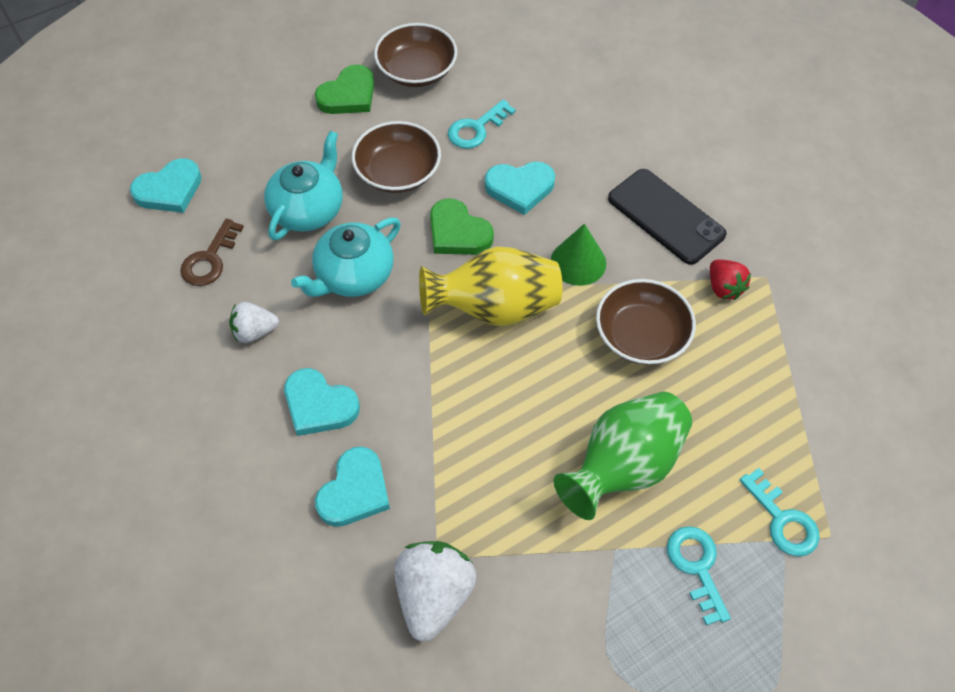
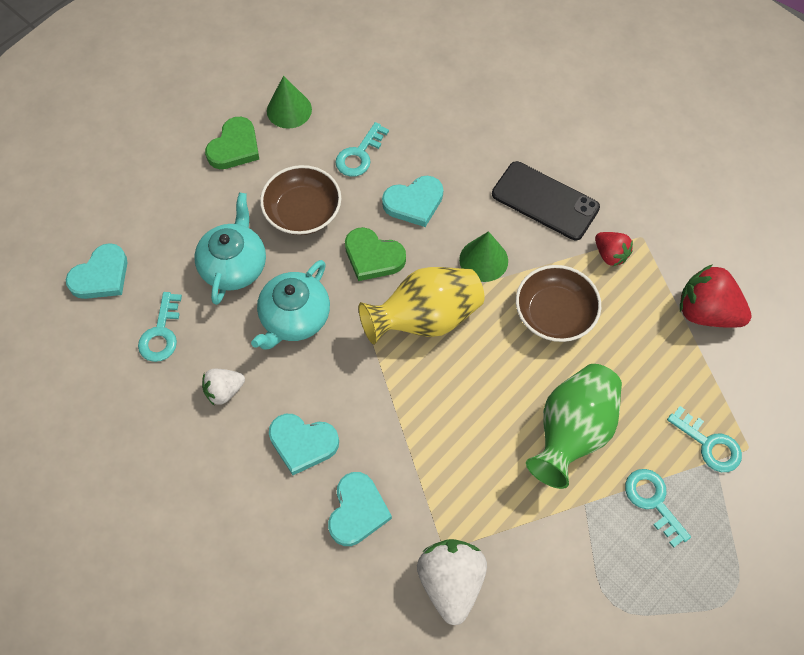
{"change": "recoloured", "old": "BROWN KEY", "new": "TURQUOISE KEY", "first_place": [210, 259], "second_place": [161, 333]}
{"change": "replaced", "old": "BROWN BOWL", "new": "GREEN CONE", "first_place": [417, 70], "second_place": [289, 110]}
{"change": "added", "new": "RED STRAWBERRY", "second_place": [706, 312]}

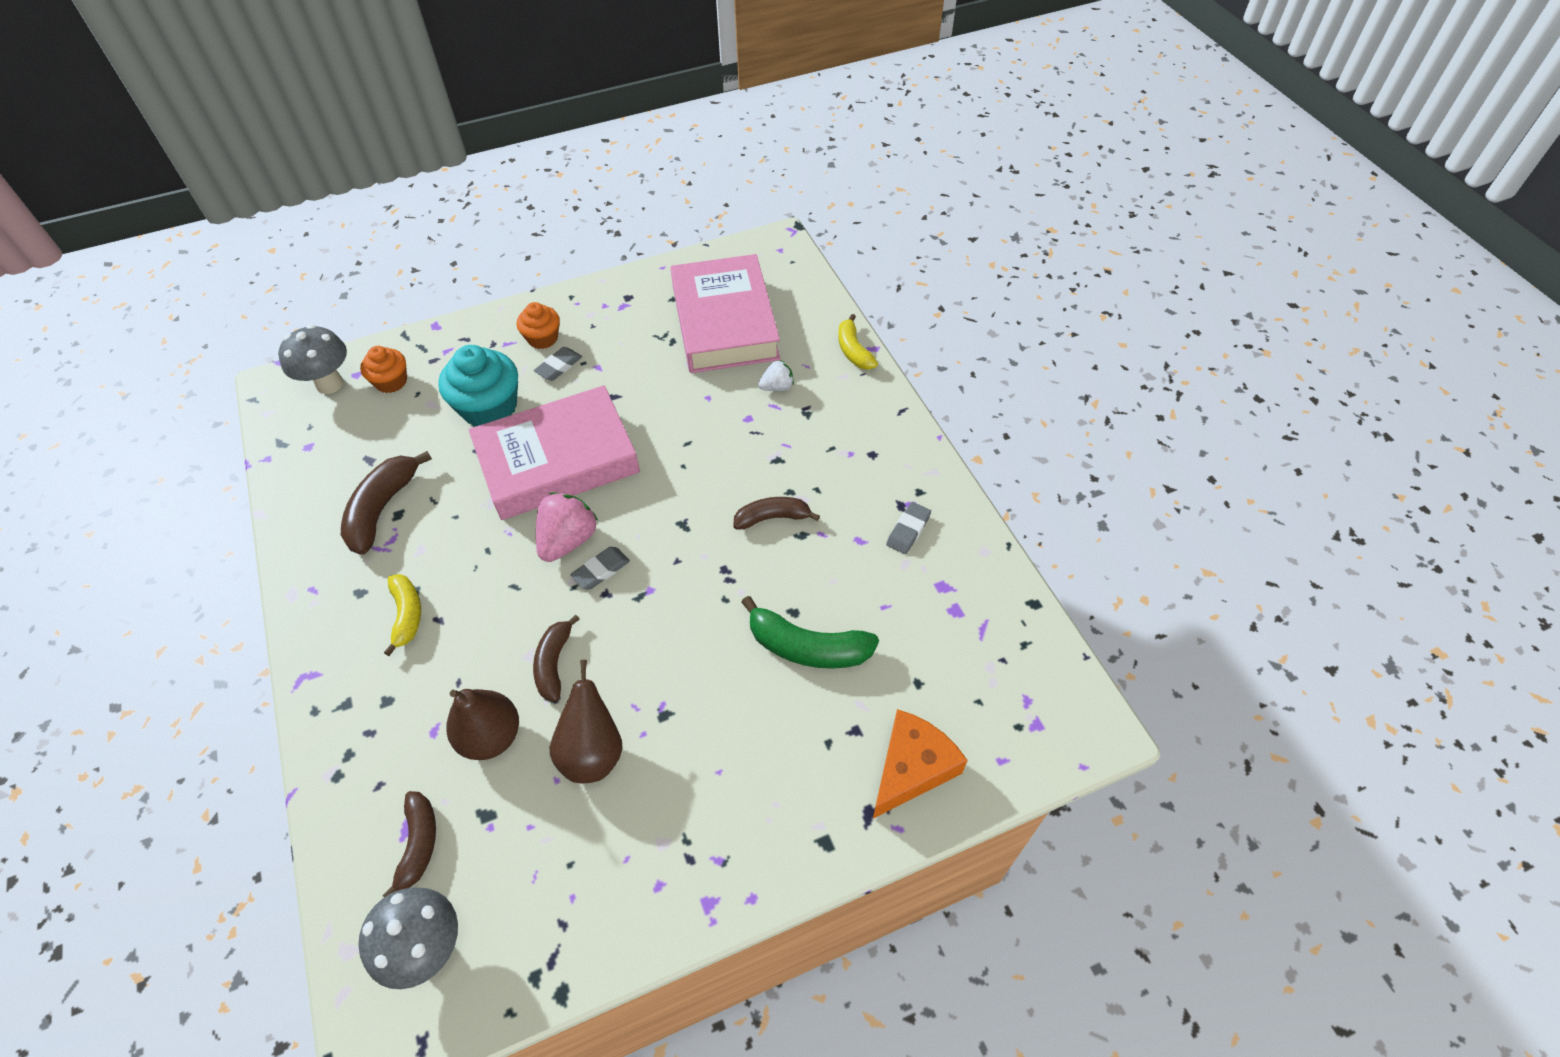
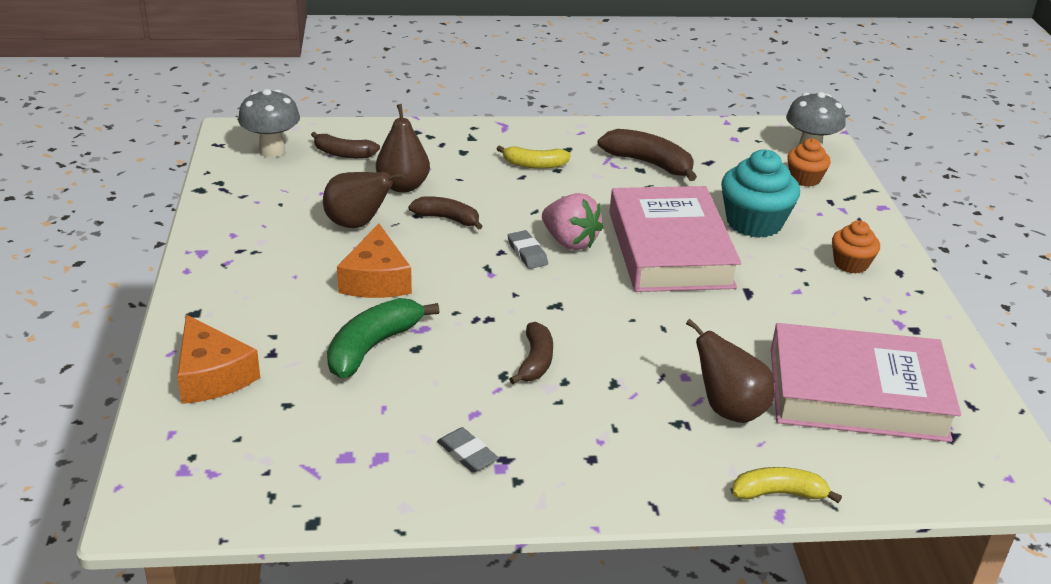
{"change": "removed", "old": "GREY ERASER", "first_place": [559, 366]}
{"change": "replaced", "old": "WHITE STRAWBERRY", "new": "BROWN PEAR", "first_place": [777, 387], "second_place": [729, 410]}
{"change": "added", "new": "ORANGE CHEESE", "second_place": [376, 279]}

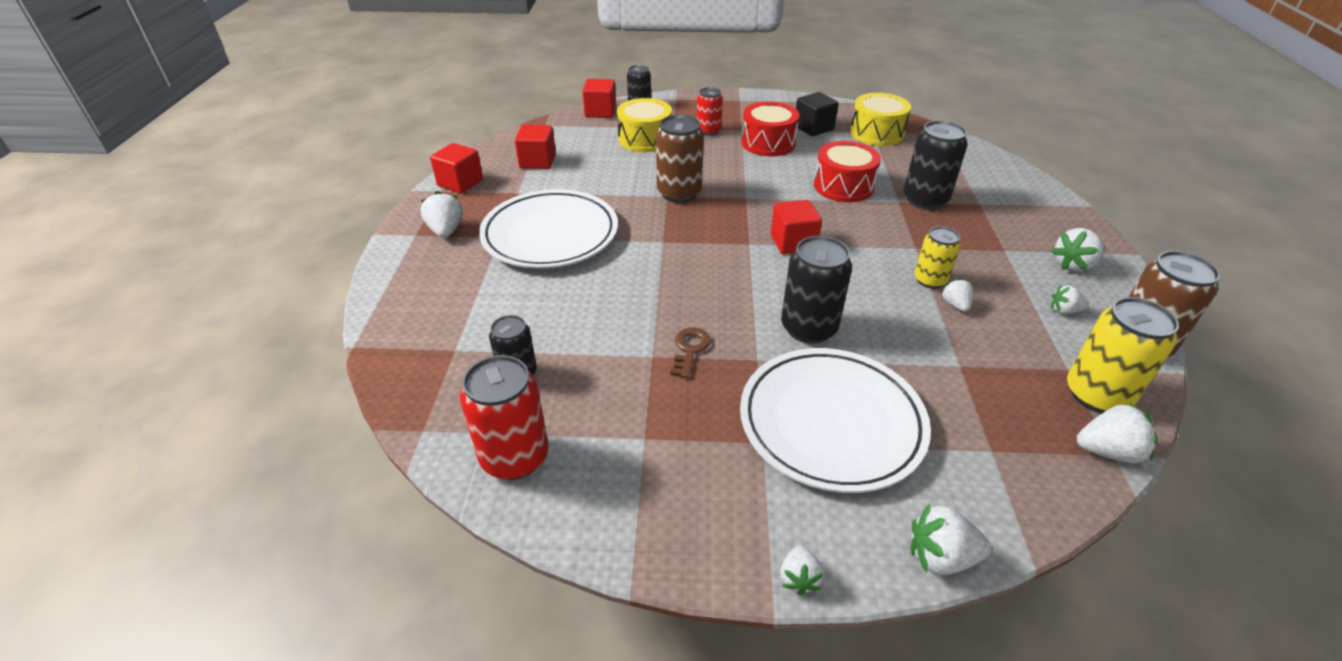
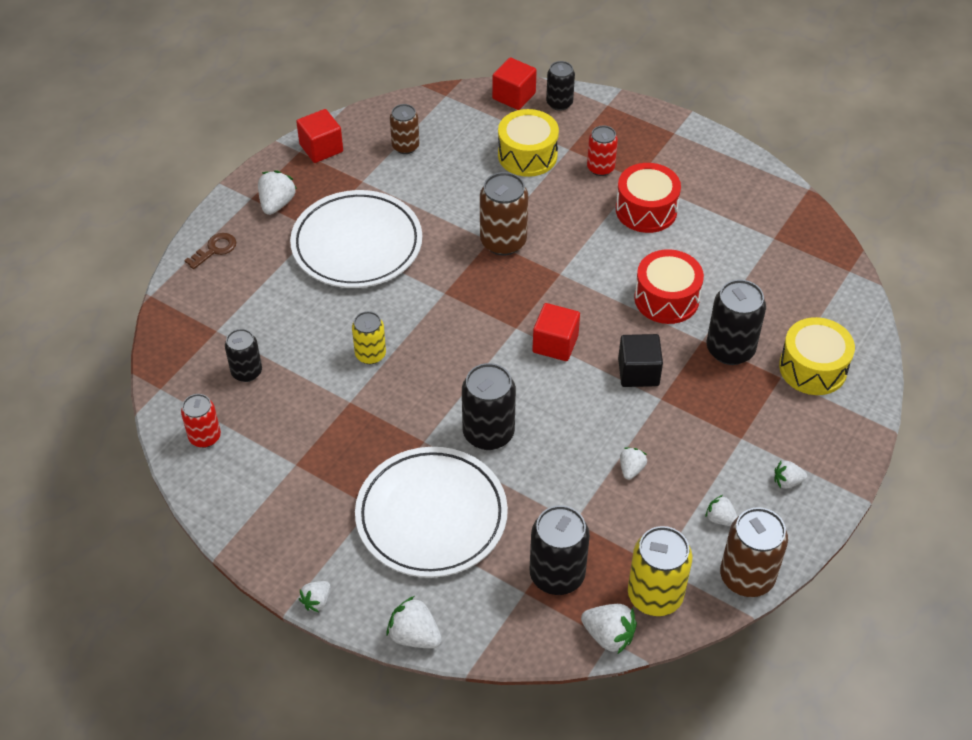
{"change": "resized", "old": "RED CAN", "first_place": [515, 457], "second_place": [205, 437], "factor": 0.63}
{"change": "replaced", "old": "RED CUBE", "new": "BROWN CAN", "first_place": [537, 161], "second_place": [405, 146]}
{"change": "moved", "old": "BROWN KEY", "first_place": [690, 349], "second_place": [215, 249]}
{"change": "moved", "old": "BLACK CUBE", "first_place": [813, 128], "second_place": [638, 372]}
{"change": "moved", "old": "YELLOW DRUM", "first_place": [876, 133], "second_place": [813, 368]}
{"change": "moved", "old": "YELLOW CAN", "first_place": [930, 280], "second_place": [370, 354]}
{"change": "resized", "old": "WHITE STRAWBERRY", "first_place": [1073, 265], "second_place": [787, 482], "factor": 0.63}
{"change": "added", "new": "BLACK CAN", "second_place": [557, 575]}

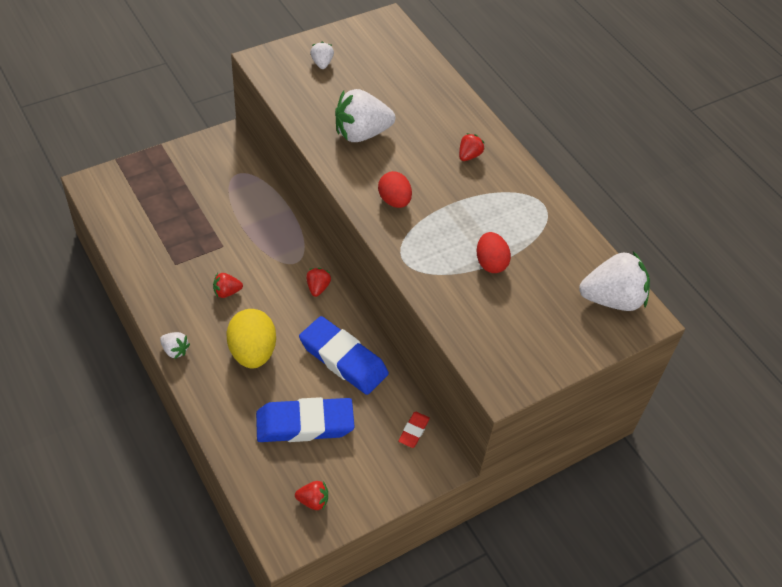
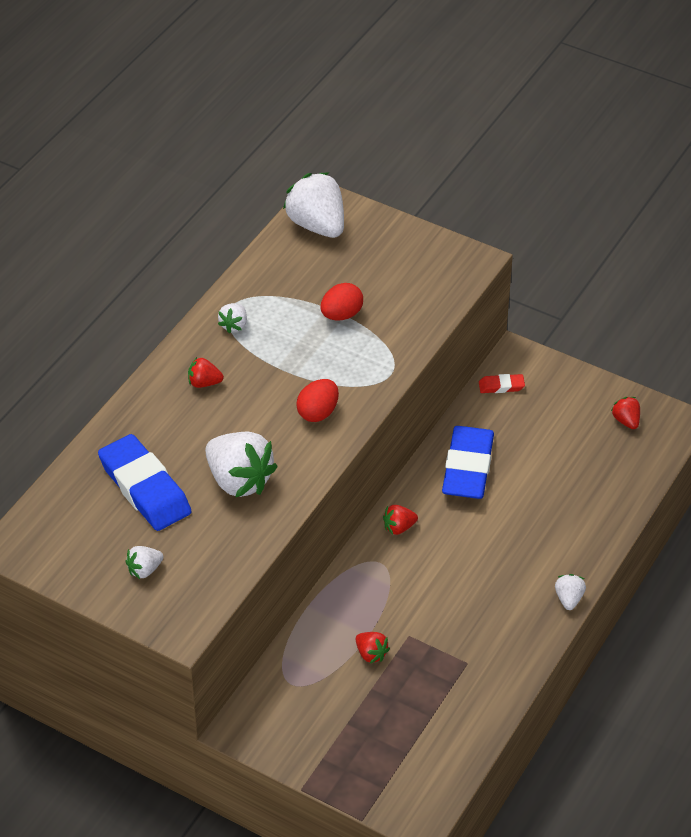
{"change": "moved", "old": "RED STRAWBERRY", "first_place": [227, 292], "second_place": [371, 654]}
{"change": "removed", "old": "YELLOW EGG", "first_place": [252, 352]}
{"change": "moved", "old": "BLUE ERASER", "first_place": [305, 424], "second_place": [144, 488]}
{"change": "added", "new": "WHITE STRAWBERRY", "second_place": [234, 325]}

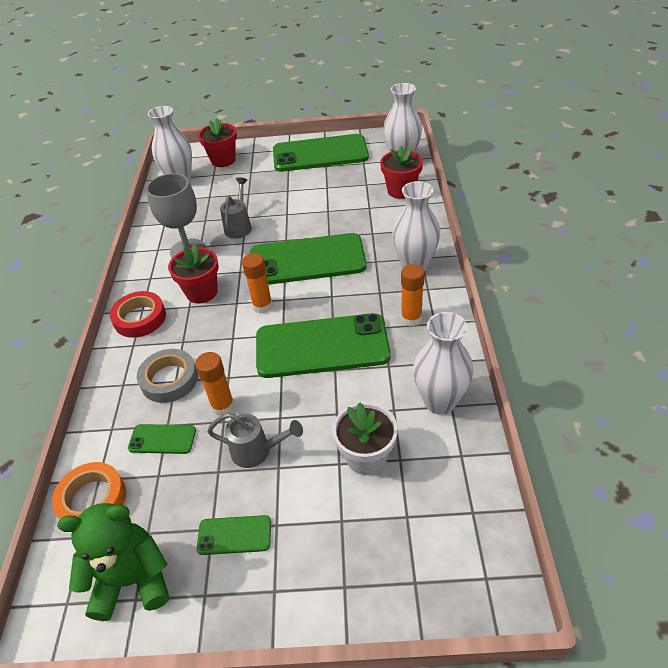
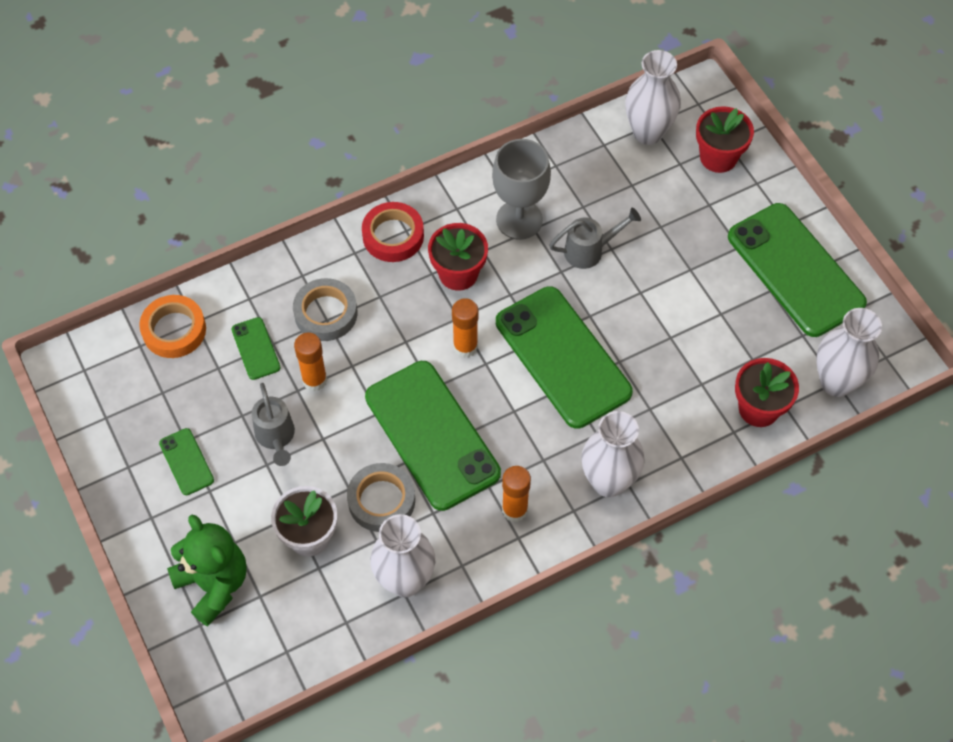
{"change": "moved", "old": "GREEN TEDDY BEAR", "first_place": [132, 580], "second_place": [214, 584]}
{"change": "added", "new": "GREY TAPE", "second_place": [381, 500]}

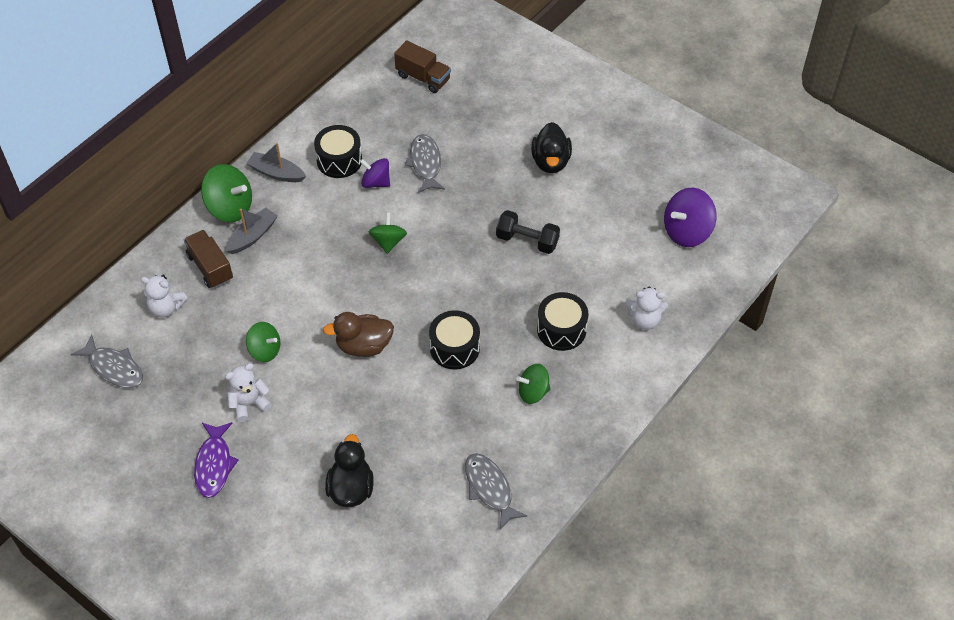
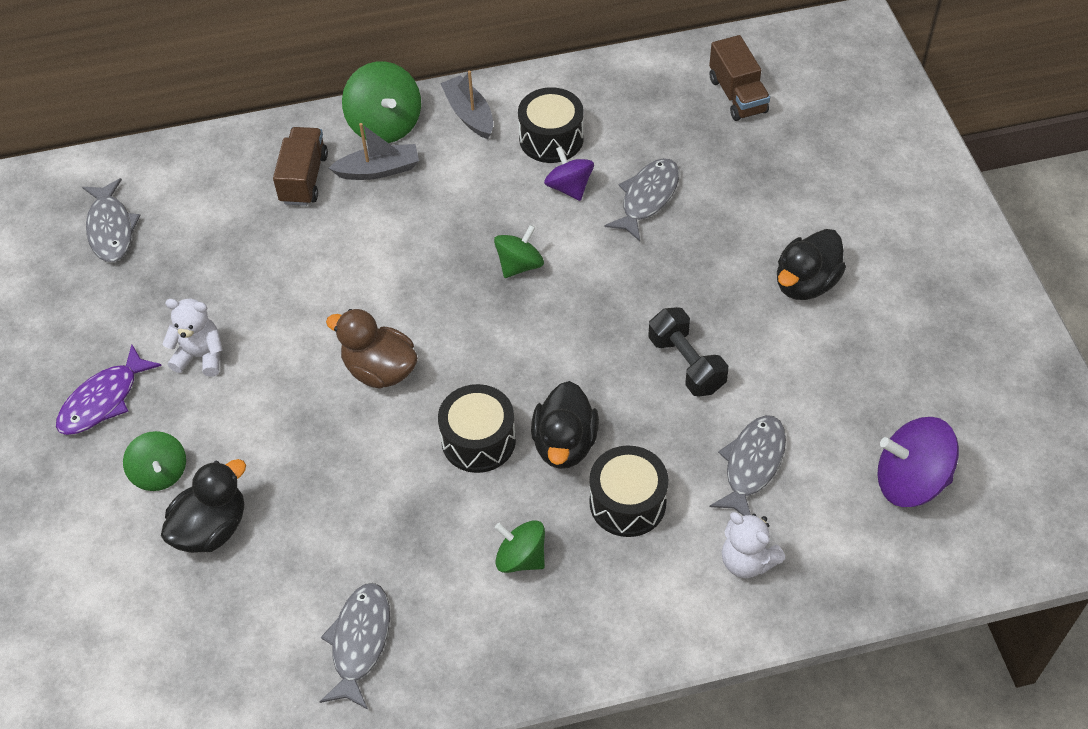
{"change": "removed", "old": "WHITE TEDDY BEAR", "first_place": [166, 308]}
{"change": "moved", "old": "GREEN SPINNING TOP", "first_place": [265, 350], "second_place": [160, 473]}
{"change": "added", "new": "BLACK DUCK", "second_place": [564, 444]}
{"change": "added", "new": "GREY FISH", "second_place": [752, 465]}

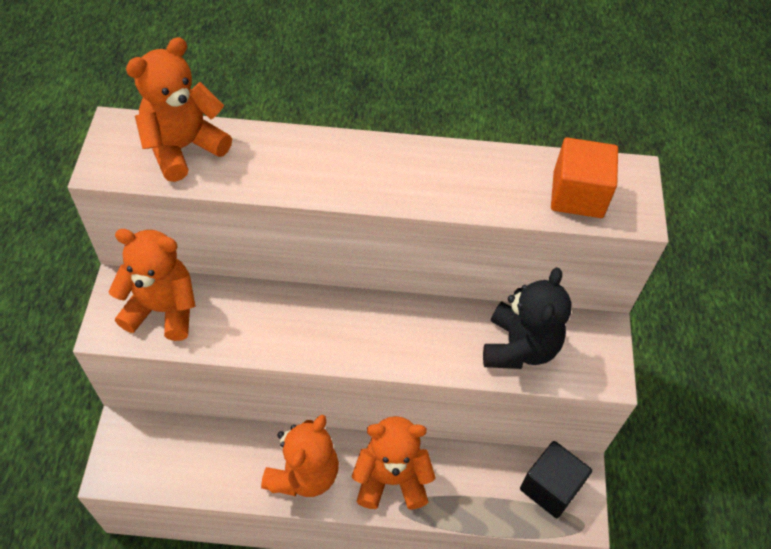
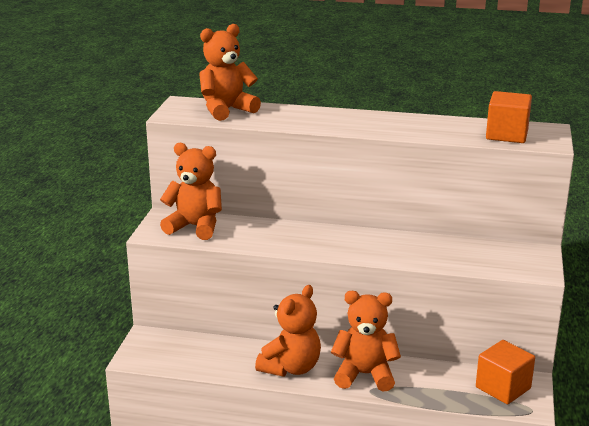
{"change": "removed", "old": "BLACK TEDDY BEAR", "first_place": [519, 347]}
{"change": "recoloured", "old": "BLACK CUBE", "new": "ORANGE CUBE", "first_place": [550, 487], "second_place": [503, 388]}

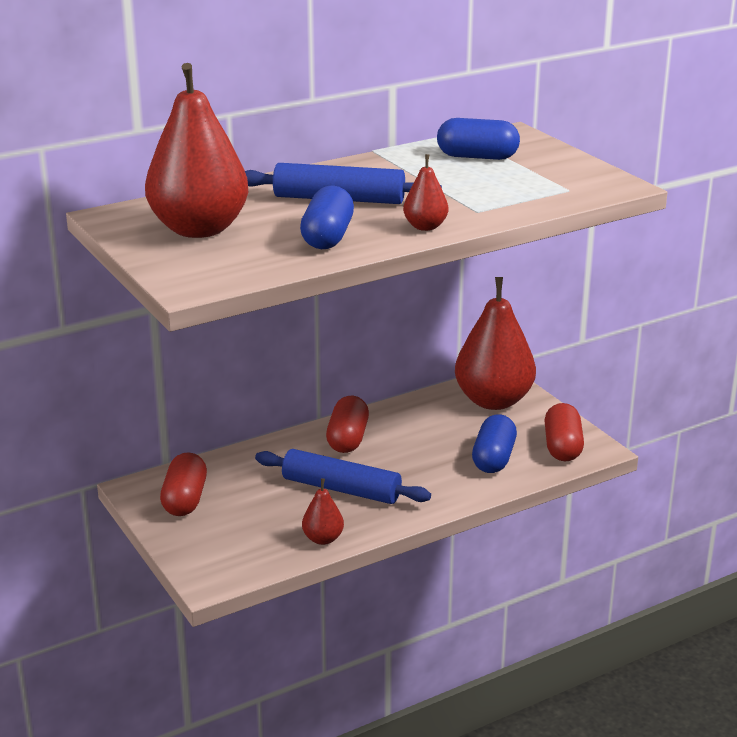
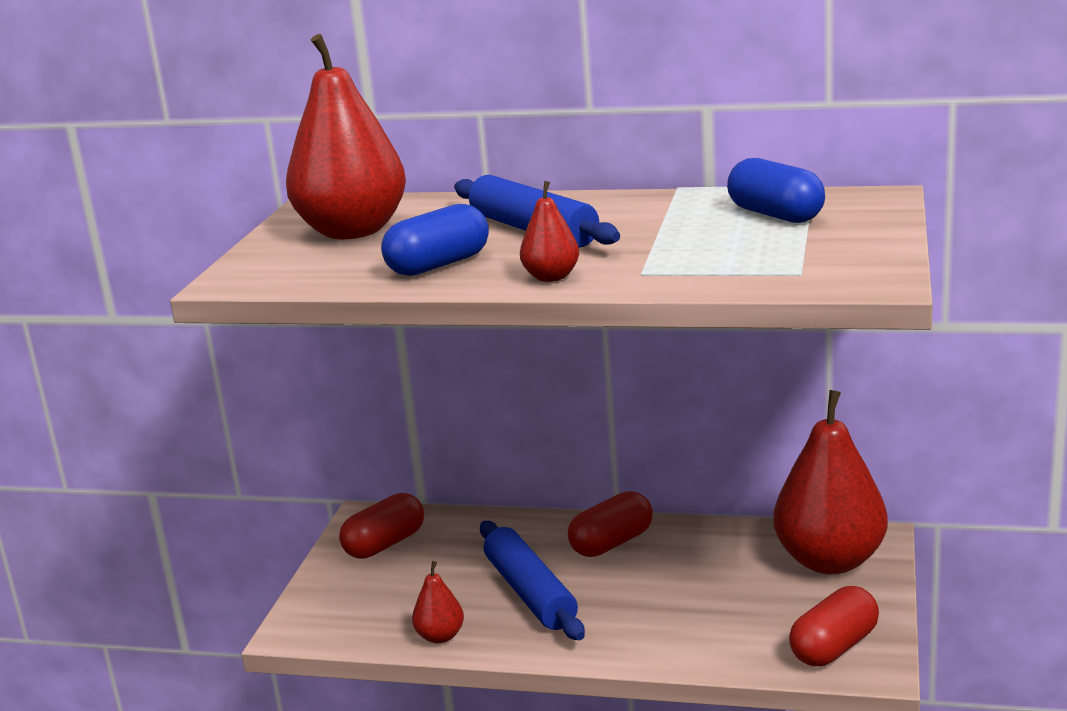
{"change": "removed", "old": "BLUE CAPSULE", "first_place": [494, 459]}

